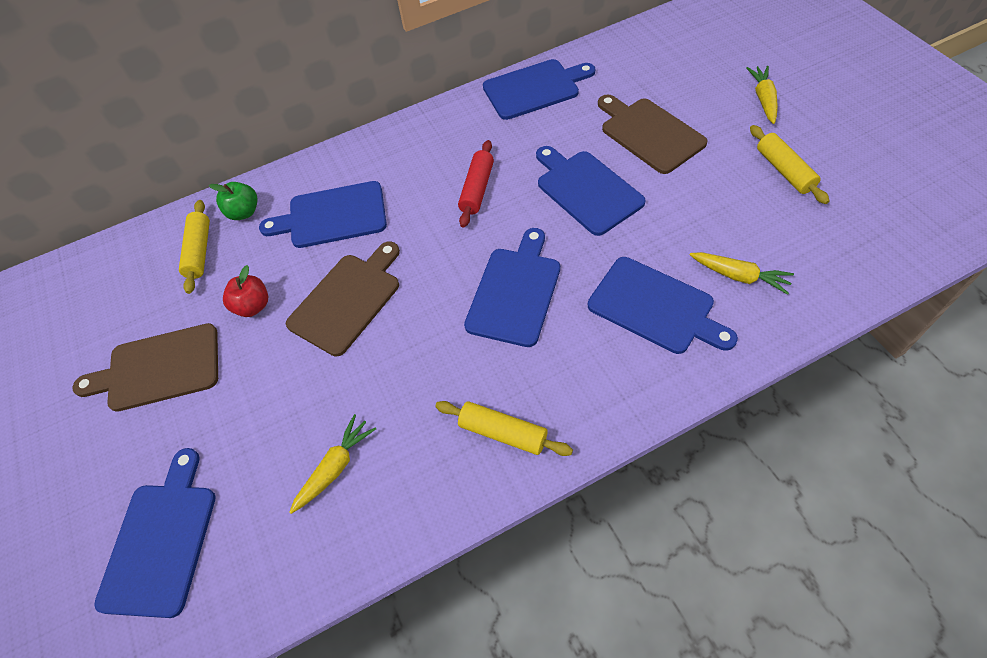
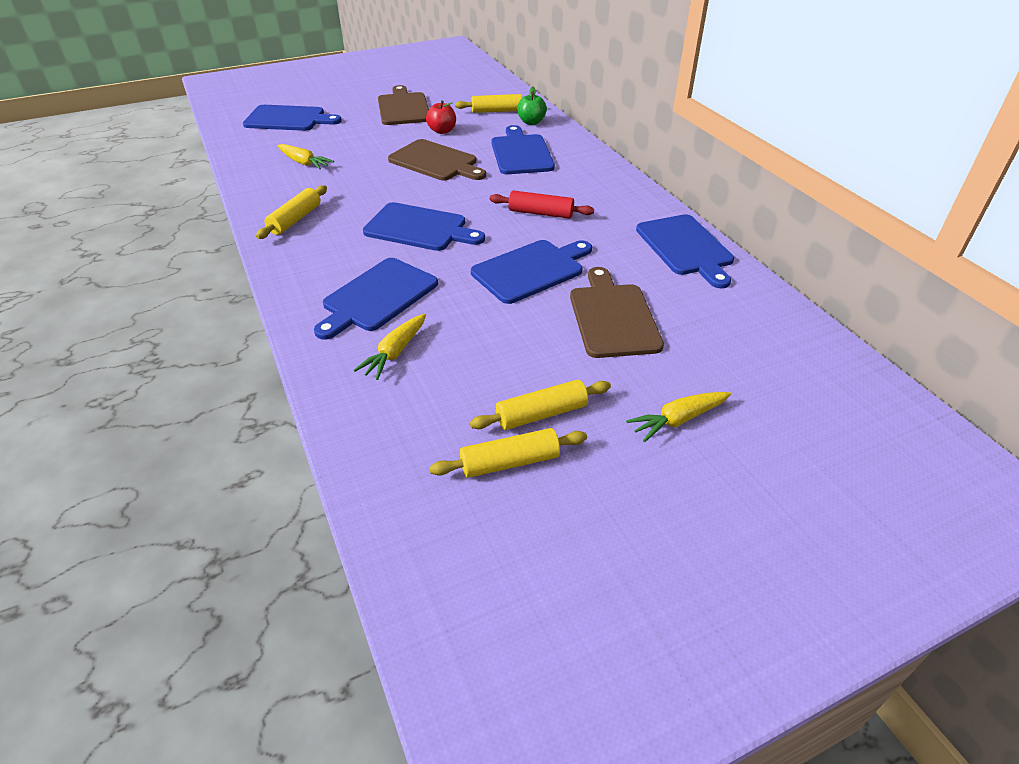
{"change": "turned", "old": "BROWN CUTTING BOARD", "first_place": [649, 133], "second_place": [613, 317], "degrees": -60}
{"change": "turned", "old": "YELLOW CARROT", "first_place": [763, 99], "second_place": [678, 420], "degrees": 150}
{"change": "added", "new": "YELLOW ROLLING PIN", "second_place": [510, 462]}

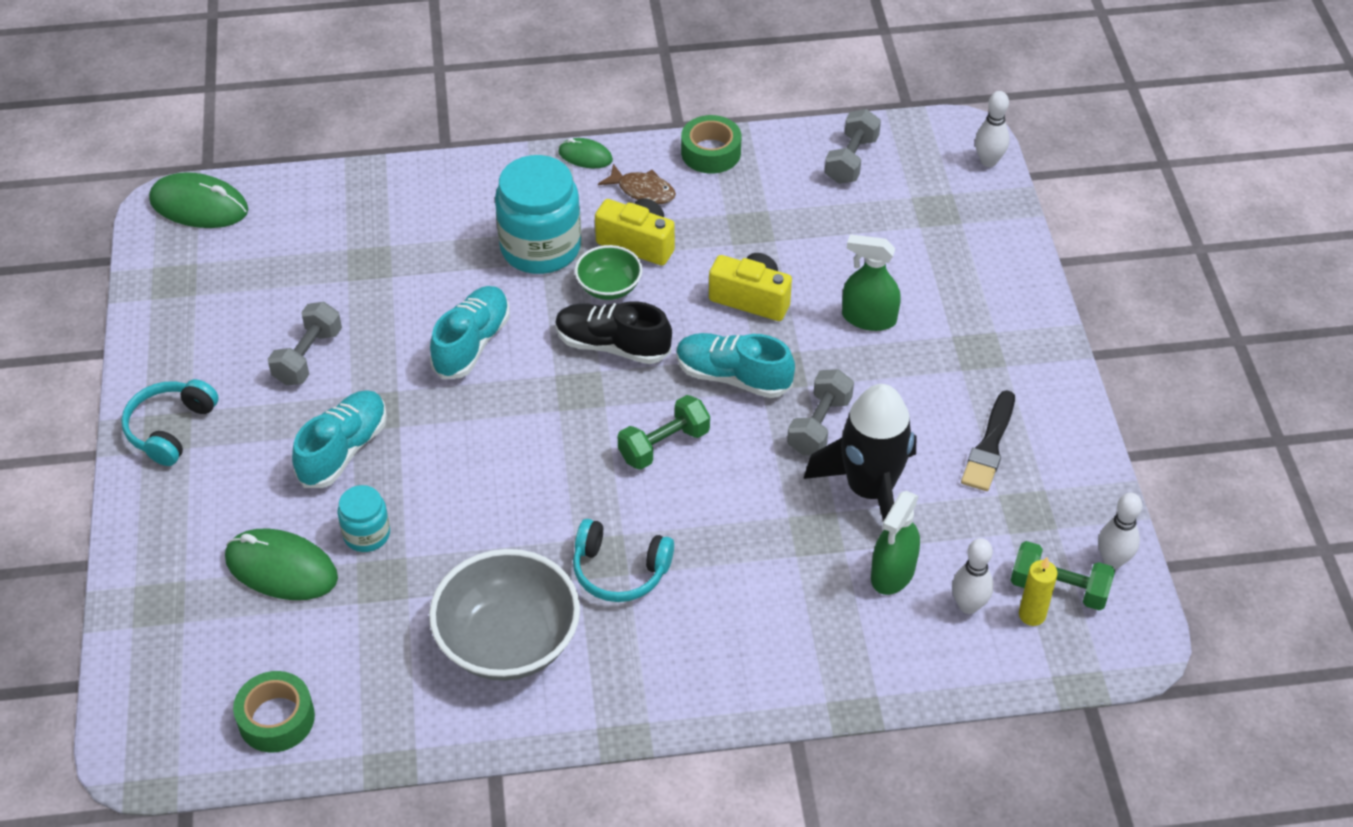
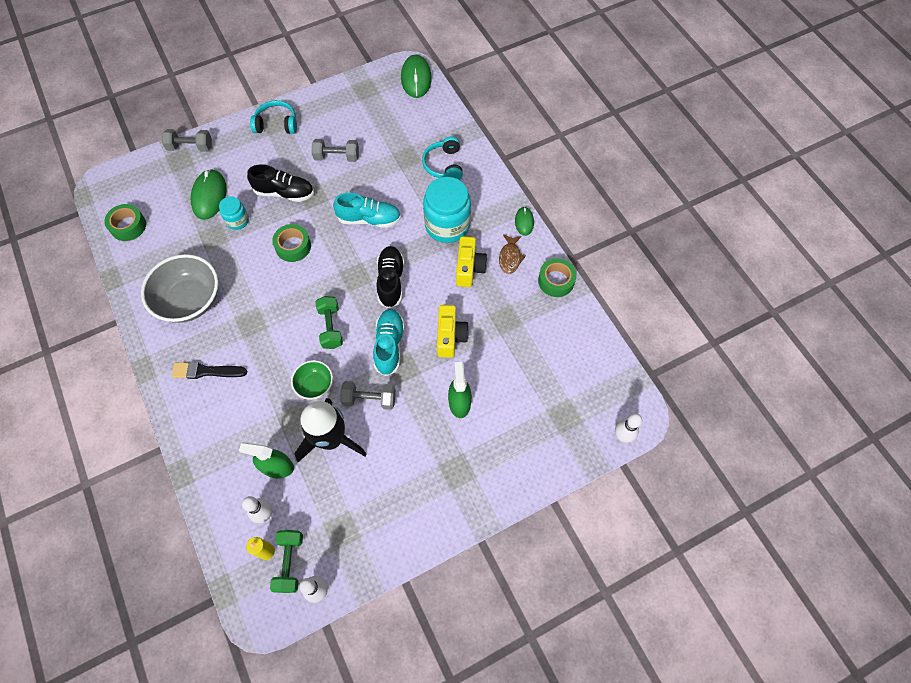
{"change": "recoloured", "old": "TURQUOISE SHOE", "new": "BLACK SHOE", "first_place": [344, 450], "second_place": [284, 193]}
{"change": "moved", "old": "TURQUOISE HEADPHONES", "first_place": [619, 571], "second_place": [444, 165]}
{"change": "moved", "old": "GREEN BOWL", "first_place": [609, 287], "second_place": [314, 385]}
{"change": "turned", "old": "GREEN DUMBBELL", "first_place": [664, 445], "second_place": [331, 327], "degrees": 45}
{"change": "moved", "old": "GREY DUMBBELL", "first_place": [851, 160], "second_place": [190, 147]}
{"change": "moved", "old": "BLACK BRUSH", "first_place": [989, 446], "second_place": [206, 371]}
{"change": "added", "new": "GREEN TAPE", "second_place": [293, 246]}

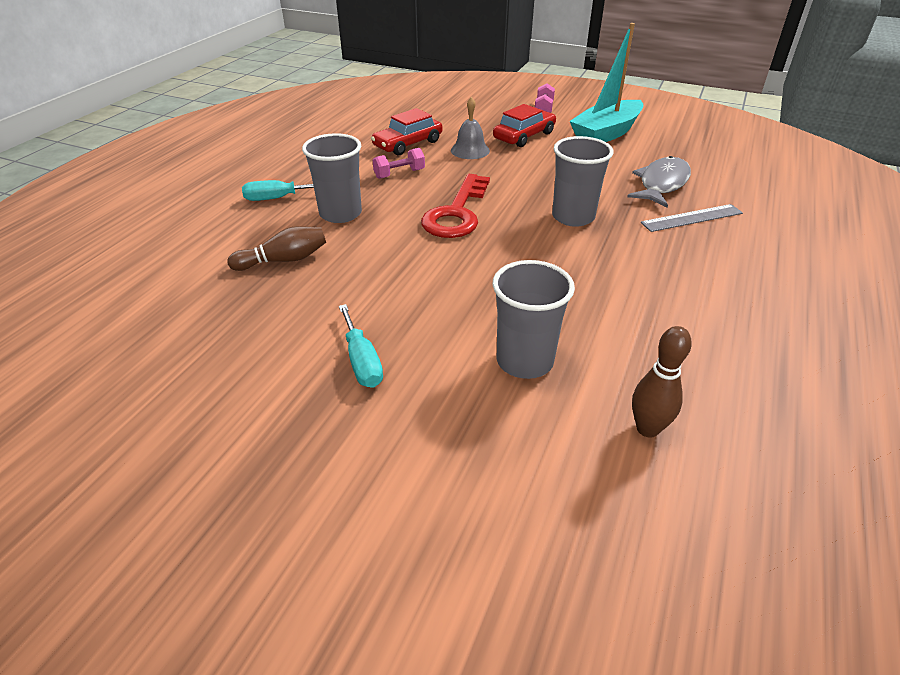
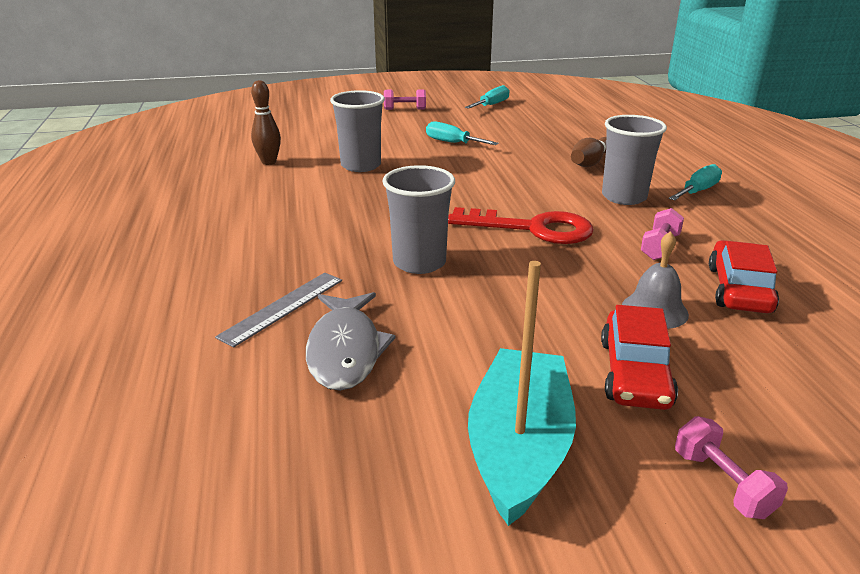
{"change": "turned", "old": "RED KEY", "first_place": [456, 213], "second_place": [533, 228], "degrees": 120}
{"change": "added", "new": "PINK DUMBBELL", "second_place": [405, 109]}
{"change": "added", "new": "TURQUOISE SCREWDRIVER", "second_place": [491, 105]}

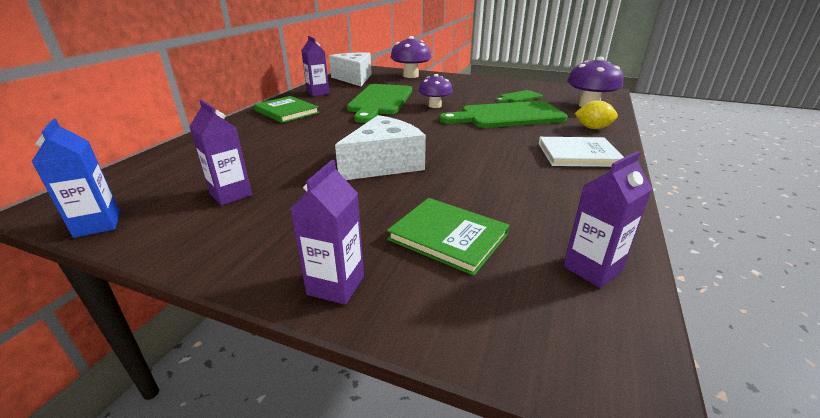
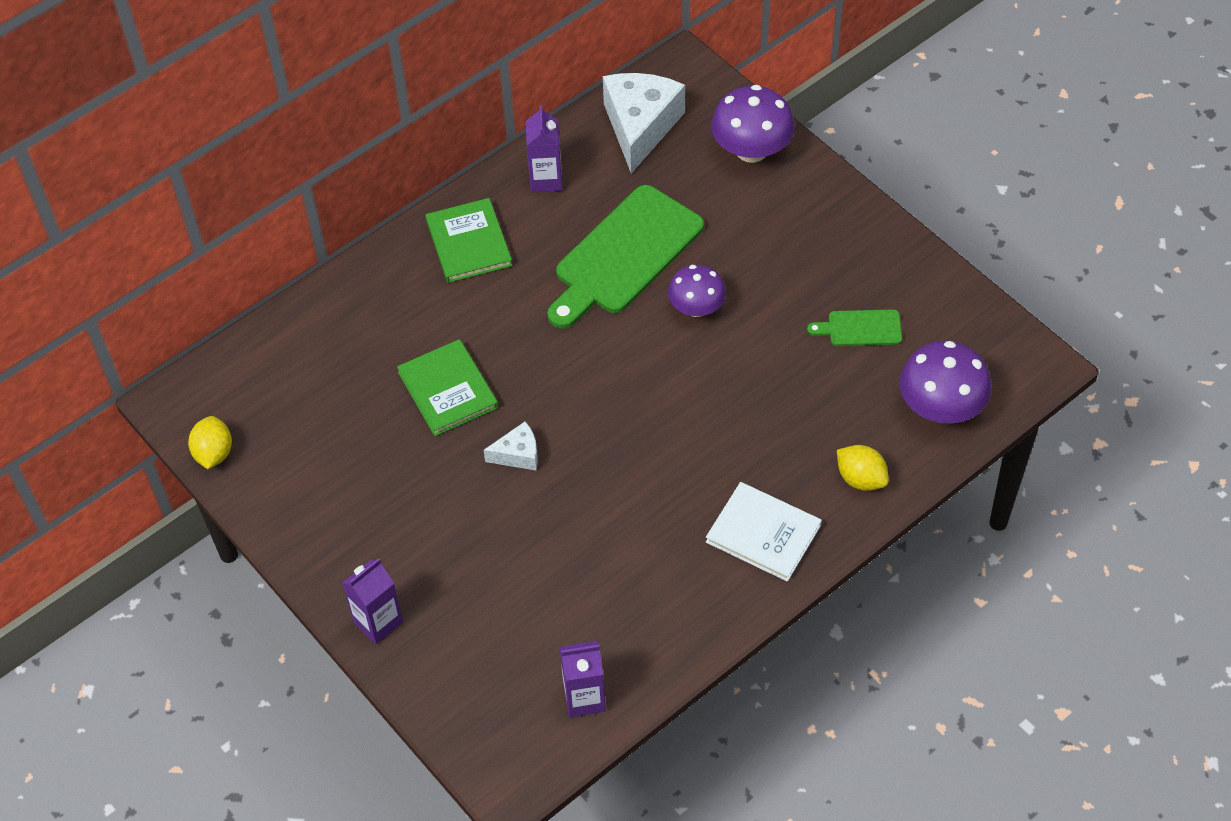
{"change": "replaced", "old": "BLUE CARTON", "new": "YELLOW LEMON", "first_place": [98, 224], "second_place": [214, 453]}
{"change": "removed", "old": "PURPLE CARTON", "first_place": [231, 194]}
{"change": "resized", "old": "WHITE CHEESE", "first_place": [384, 164], "second_place": [518, 454], "factor": 0.49}
{"change": "moved", "old": "GREEN BOOK", "first_place": [448, 237], "second_place": [447, 390]}
{"change": "removed", "old": "GREEN CUTTING BOARD", "first_place": [508, 116]}

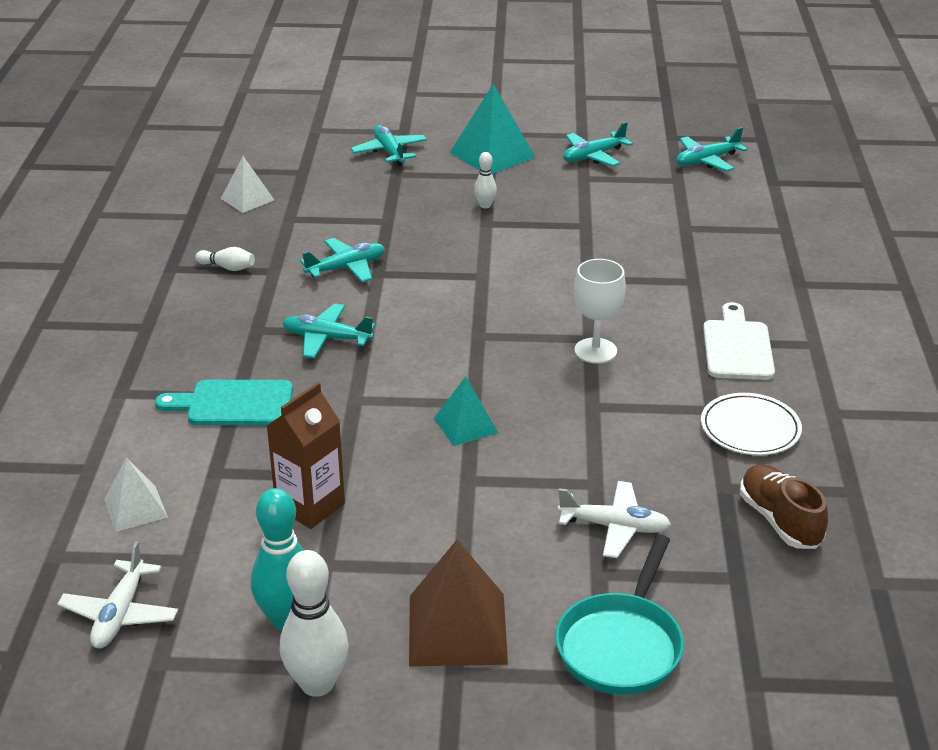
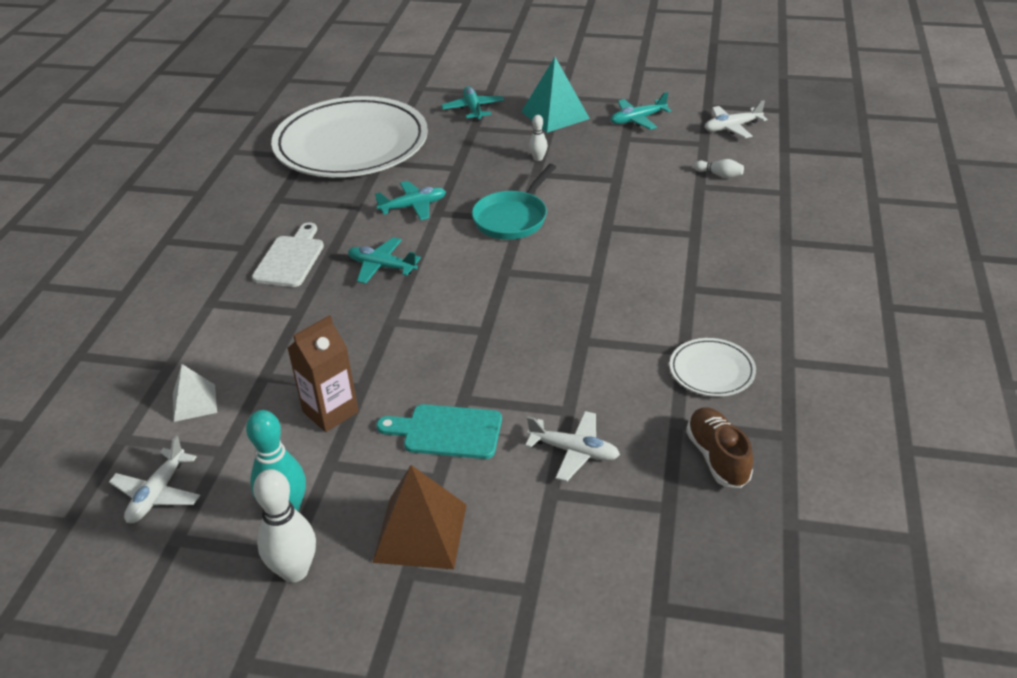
{"change": "moved", "old": "TURQUOISE CUTTING BOARD", "first_place": [234, 404], "second_place": [447, 432]}
{"change": "moved", "old": "WHITE BOWLING PIN", "first_place": [228, 267], "second_place": [719, 175]}
{"change": "replaced", "old": "WHITE PYRAMID", "new": "WHITE PLATE", "first_place": [247, 199], "second_place": [351, 144]}
{"change": "removed", "old": "TURQUOISE PYRAMID", "first_place": [465, 425]}
{"change": "moved", "old": "TURQUOISE PAN", "first_place": [621, 645], "second_place": [512, 218]}
{"change": "removed", "old": "WHITE GOBLET", "first_place": [595, 351]}
{"change": "recoloured", "old": "TURQUOISE PLANE", "new": "WHITE PLANE", "first_place": [707, 160], "second_place": [732, 127]}
{"change": "moved", "old": "WHITE CUTTING BOARD", "first_place": [737, 347], "second_place": [290, 259]}

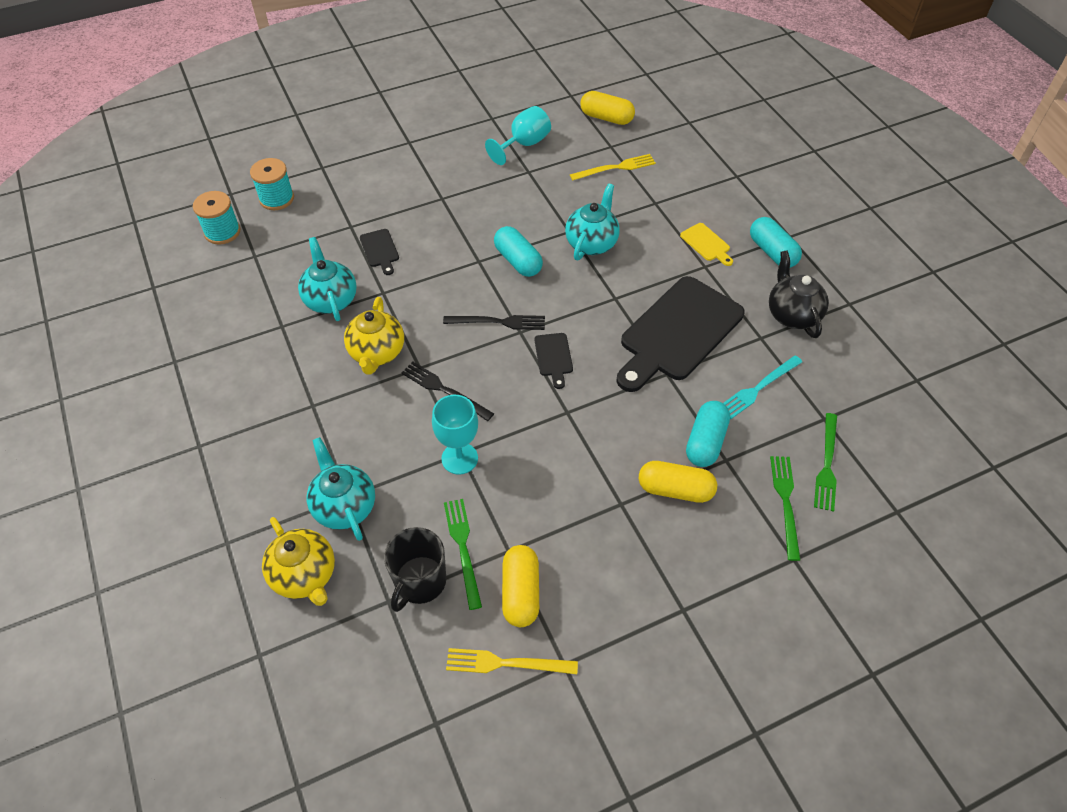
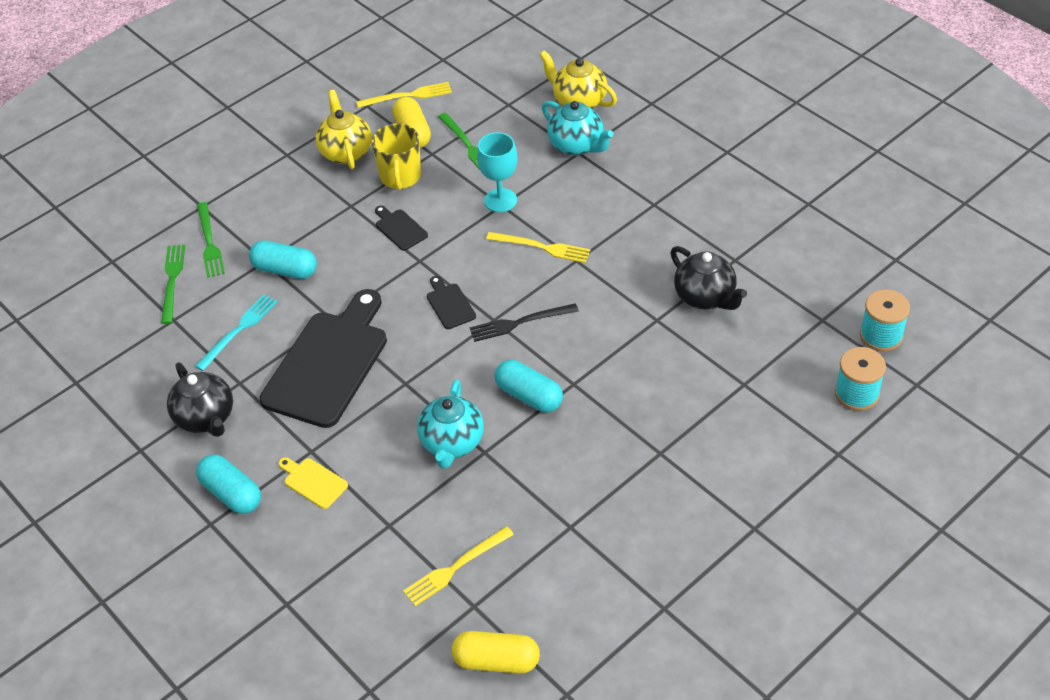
{"change": "recoloured", "old": "TURQUOISE TEAPOT", "new": "BLACK TEAPOT", "first_place": [331, 300], "second_place": [705, 297]}
{"change": "moved", "old": "YELLOW TEAPOT", "first_place": [377, 353], "second_place": [346, 152]}
{"change": "moved", "old": "BLACK CUTTING BOARD", "first_place": [380, 250], "second_place": [400, 228]}
{"change": "removed", "old": "BLACK MUG", "first_place": [420, 582]}
{"change": "recoloured", "old": "BLACK FORK", "new": "YELLOW FORK", "first_place": [444, 390], "second_place": [542, 247]}
{"change": "removed", "old": "TURQUOISE GOBLET", "first_place": [524, 144]}
{"change": "removed", "old": "YELLOW CAPSULE", "first_place": [675, 490]}
{"change": "turned", "old": "TURQUOISE CAPSULE", "first_place": [705, 442], "second_place": [285, 270], "degrees": -75}
{"change": "added", "new": "YELLOW MUG", "second_place": [400, 177]}

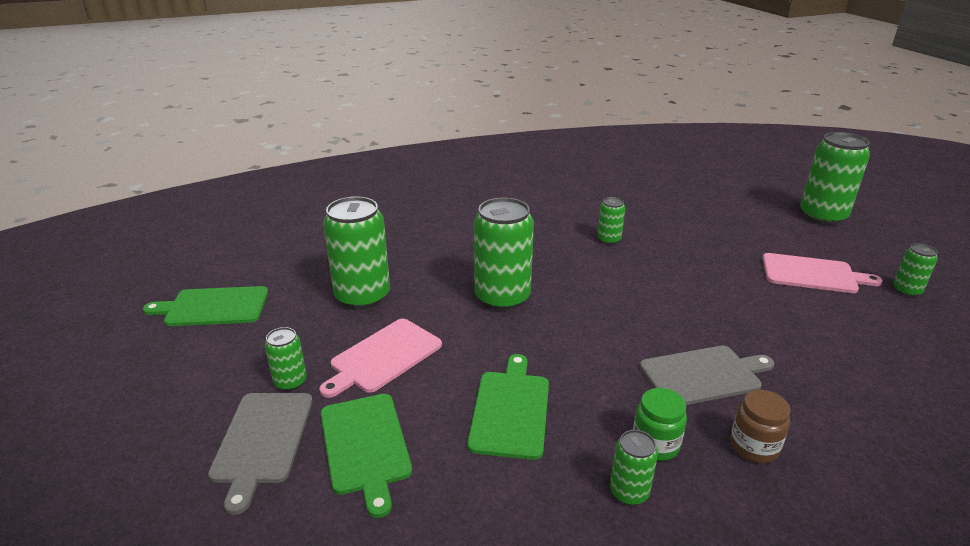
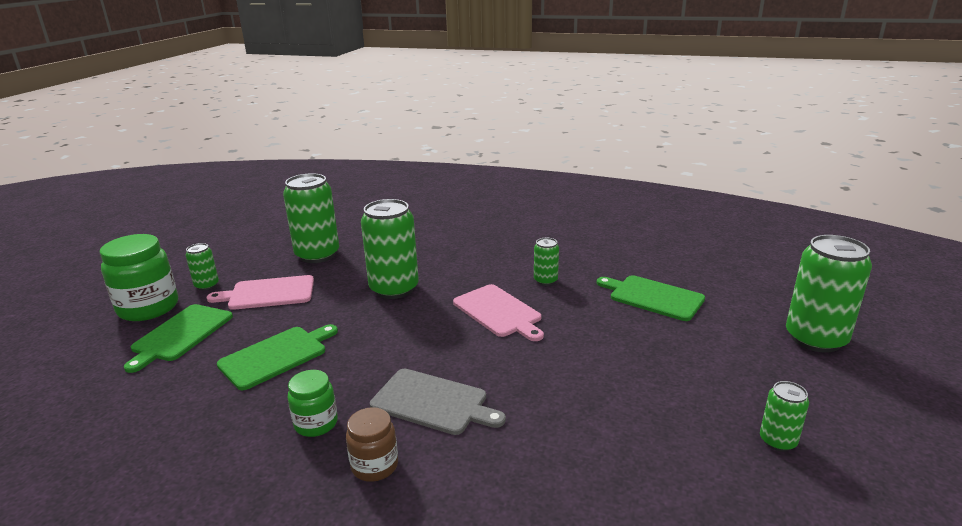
{"change": "moved", "old": "GREEN CUTTING BOARD", "first_place": [213, 307], "second_place": [653, 297]}
{"change": "replaced", "old": "GREY CUTTING BOARD", "new": "GREEN JAR", "first_place": [262, 440], "second_place": [148, 308]}
{"change": "removed", "old": "GREEN CAN", "first_place": [629, 492]}
{"change": "moved", "old": "PINK CUTTING BOARD", "first_place": [812, 274], "second_place": [498, 312]}

